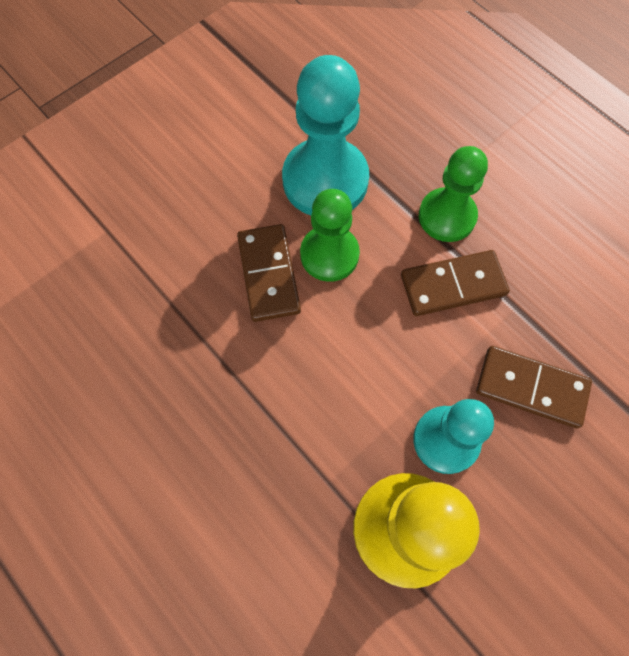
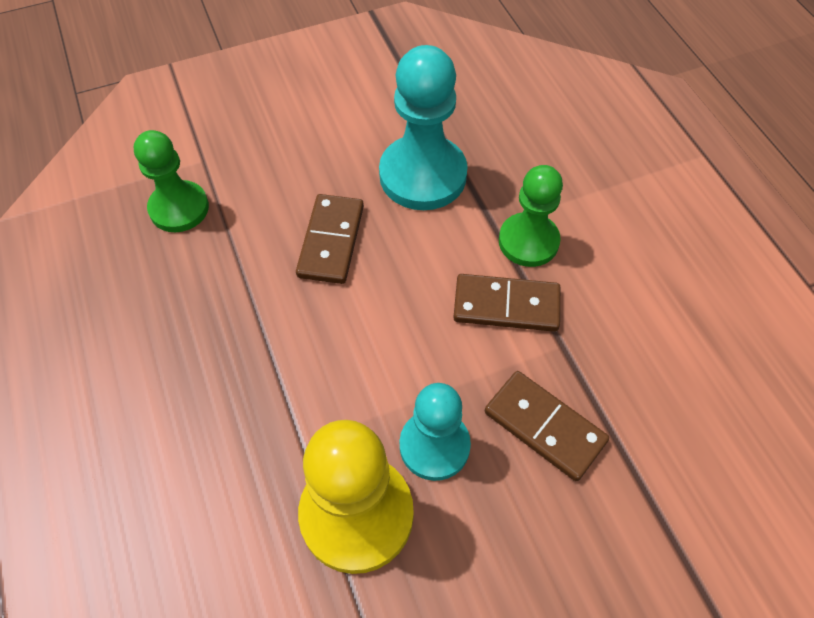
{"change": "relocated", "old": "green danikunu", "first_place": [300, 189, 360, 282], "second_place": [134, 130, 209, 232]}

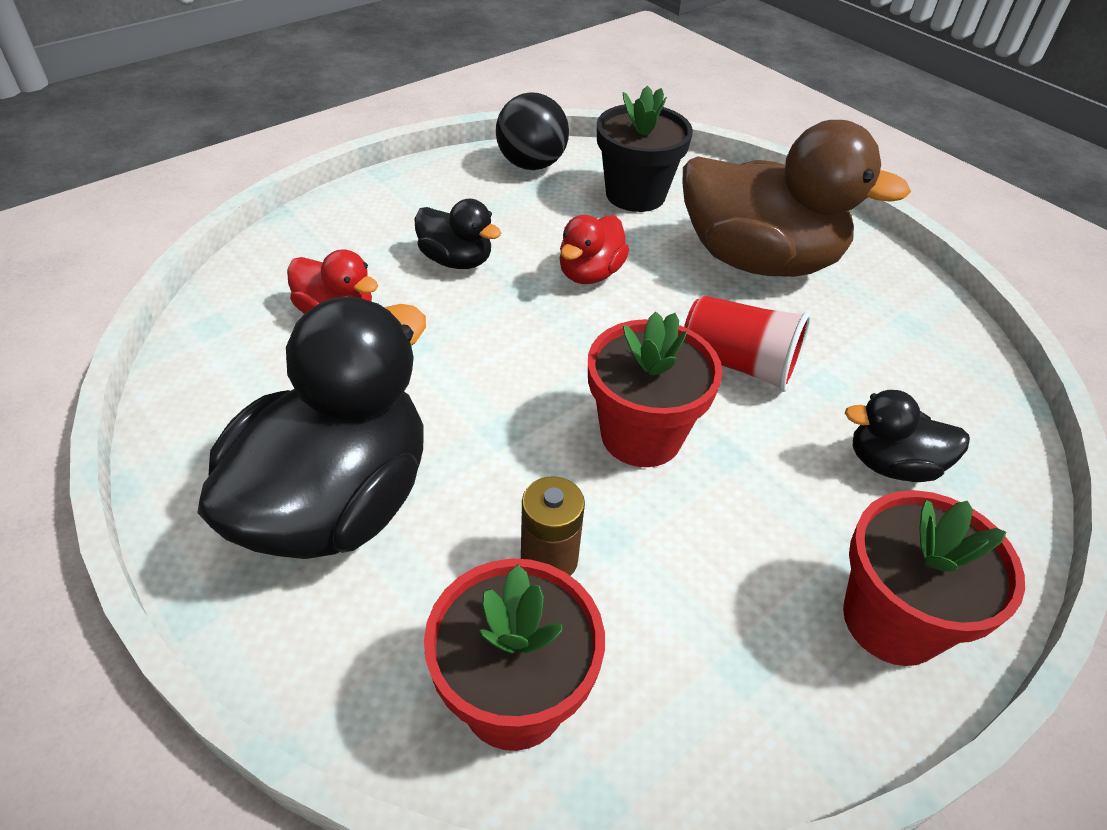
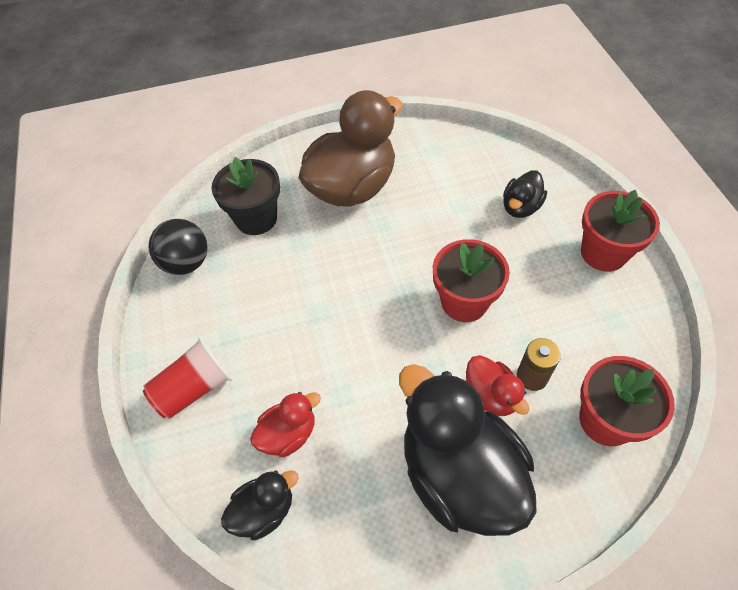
{"change": "relocated", "old": "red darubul", "first_place": [684, 295, 811, 392], "second_place": [143, 337, 232, 419]}
{"change": "relocated", "old": "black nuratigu", "first_place": [414, 199, 501, 269], "second_place": [221, 470, 299, 540]}
{"change": "relocated", "old": "red nuratigu", "first_place": [559, 215, 629, 284], "second_place": [466, 355, 529, 416]}

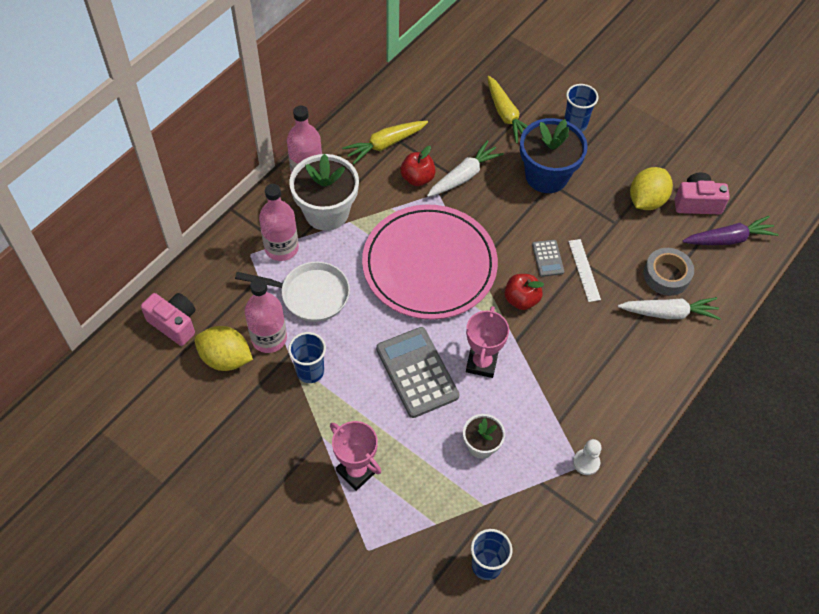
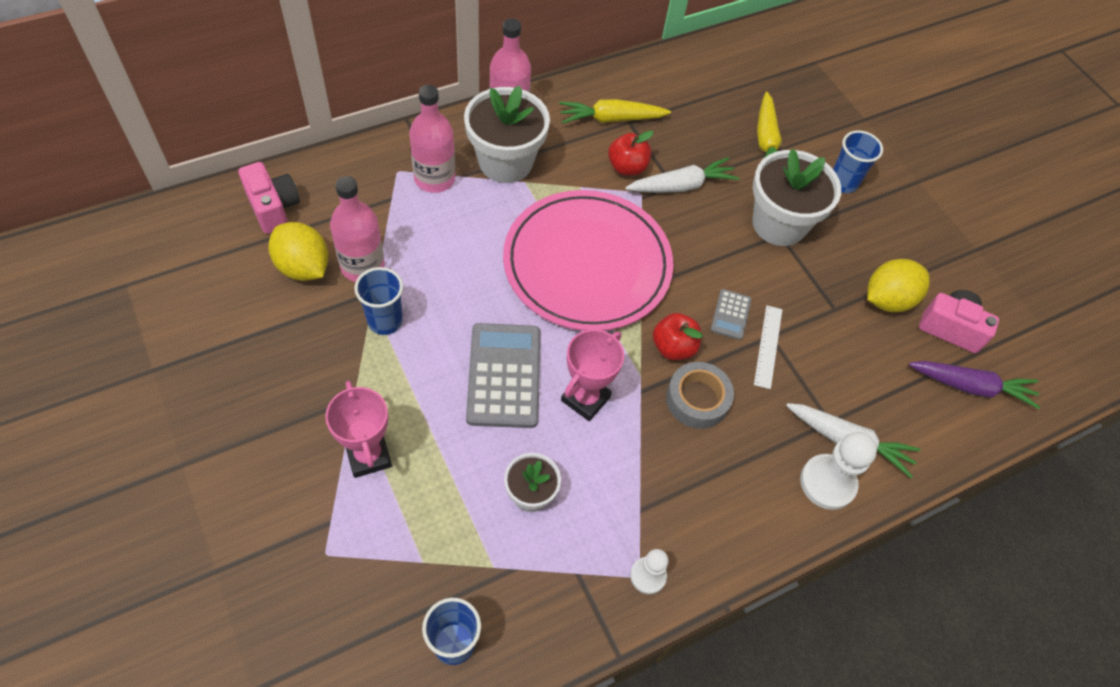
{"change": "relocated", "old": "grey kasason", "first_place": [643, 248, 694, 296], "second_place": [666, 362, 734, 429]}
{"change": "colour", "old": "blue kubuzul", "new": "white kubuzul", "first_place": [520, 118, 588, 193], "second_place": [752, 149, 841, 246]}
{"change": "appeared", "new": "white danikunu", "second_place": [800, 432, 877, 510]}
{"change": "missing", "old": "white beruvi", "first_place": [235, 262, 350, 322]}

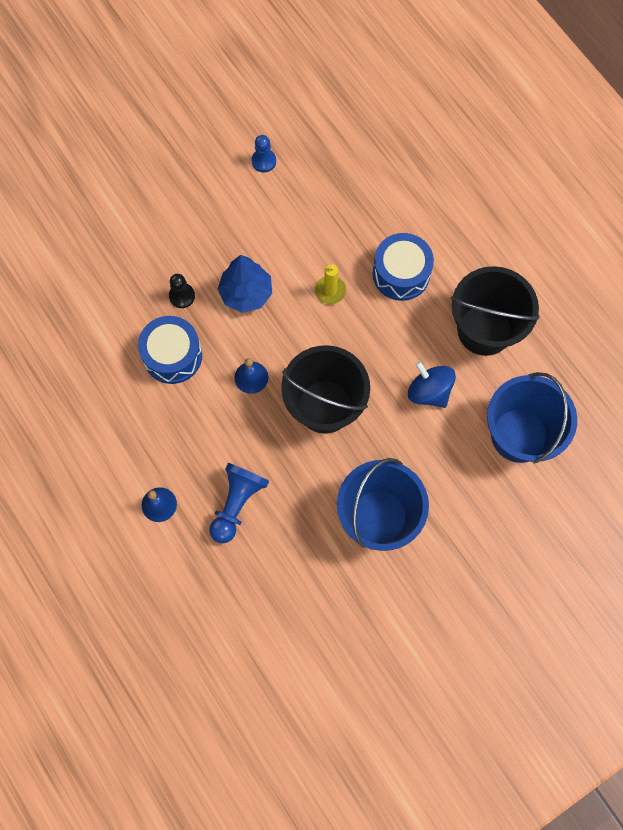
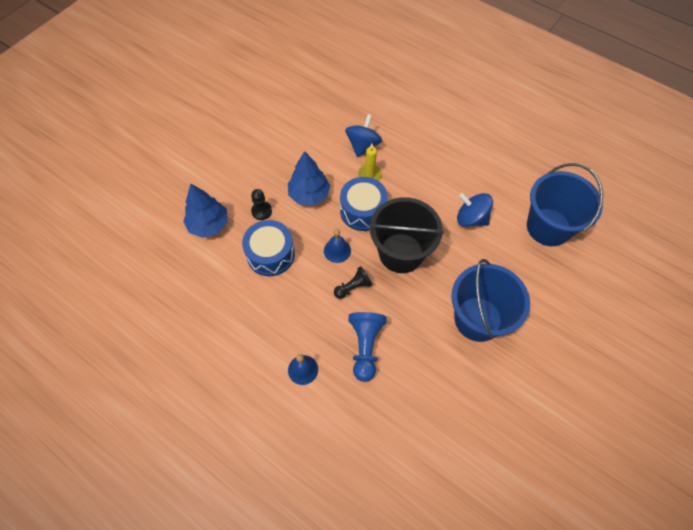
{"change": "appeared", "new": "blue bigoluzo", "second_place": [183, 184, 228, 238]}
{"change": "appeared", "new": "black danikunu", "second_place": [334, 266, 372, 299]}
{"change": "relocated", "old": "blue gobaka", "first_place": [373, 233, 434, 301], "second_place": [340, 177, 388, 231]}
{"change": "appeared", "new": "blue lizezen", "second_place": [345, 114, 382, 157]}
{"change": "missing", "old": "blue danikunu", "first_place": [252, 135, 276, 172]}
{"change": "missing", "old": "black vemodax", "first_place": [451, 266, 540, 356]}

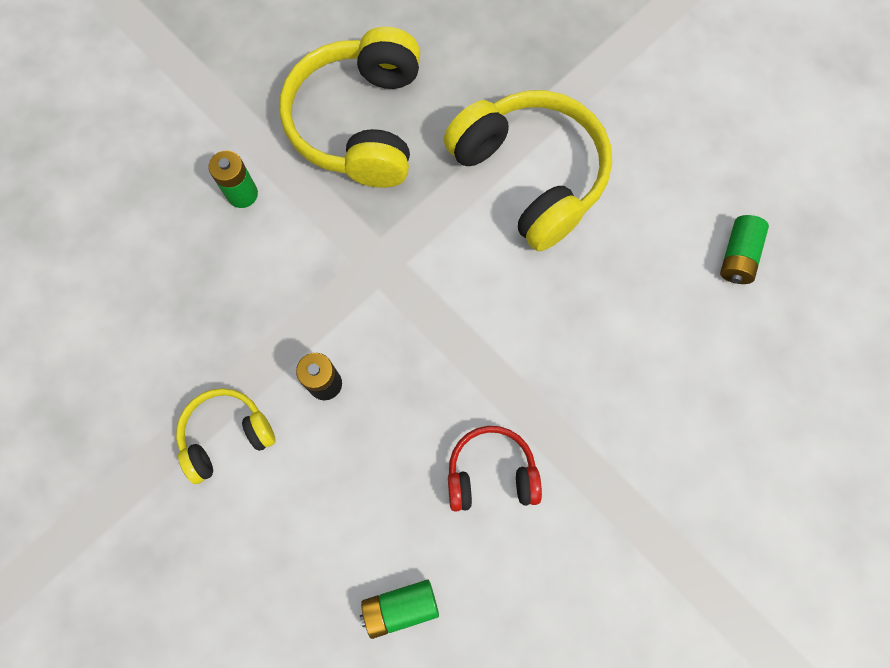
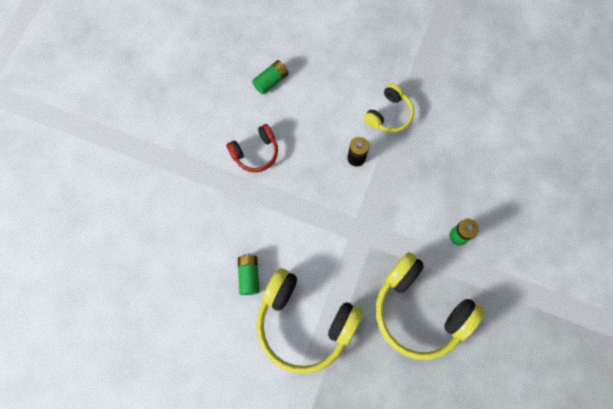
{"change": "relocated", "old": "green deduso", "first_place": [720, 215, 769, 284], "second_place": [238, 254, 259, 295]}
{"change": "spun", "old": "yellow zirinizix", "first_place": [279, 27, 420, 188], "second_place": [376, 252, 485, 360], "degrees": 150}

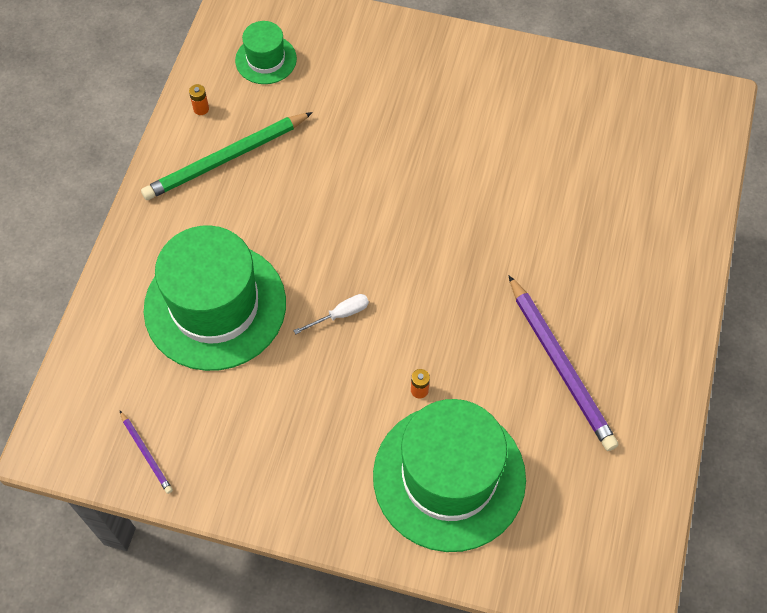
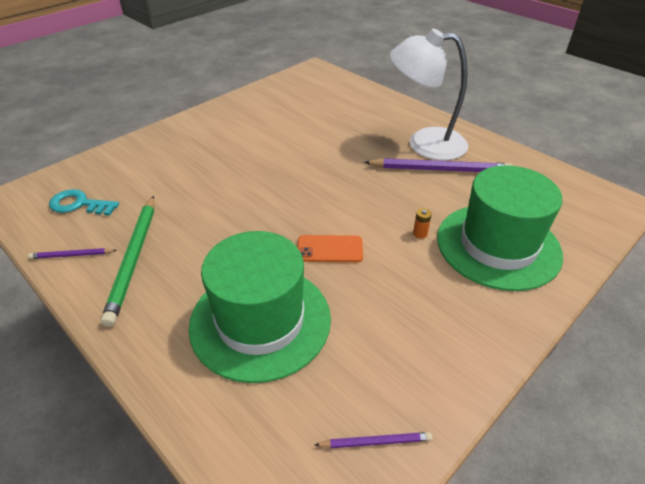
{"change": "exchanged", "old": "orange deduso", "new": "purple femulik", "first_place": [189, 84, 209, 115], "second_place": [28, 248, 117, 259]}
{"change": "exchanged", "old": "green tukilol", "new": "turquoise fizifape", "first_place": [235, 21, 297, 84], "second_place": [49, 189, 119, 216]}
{"change": "exchanged", "old": "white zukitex", "new": "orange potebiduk", "first_place": [293, 294, 369, 334], "second_place": [297, 235, 363, 262]}
{"change": "appeared", "new": "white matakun", "second_place": [390, 28, 468, 160]}

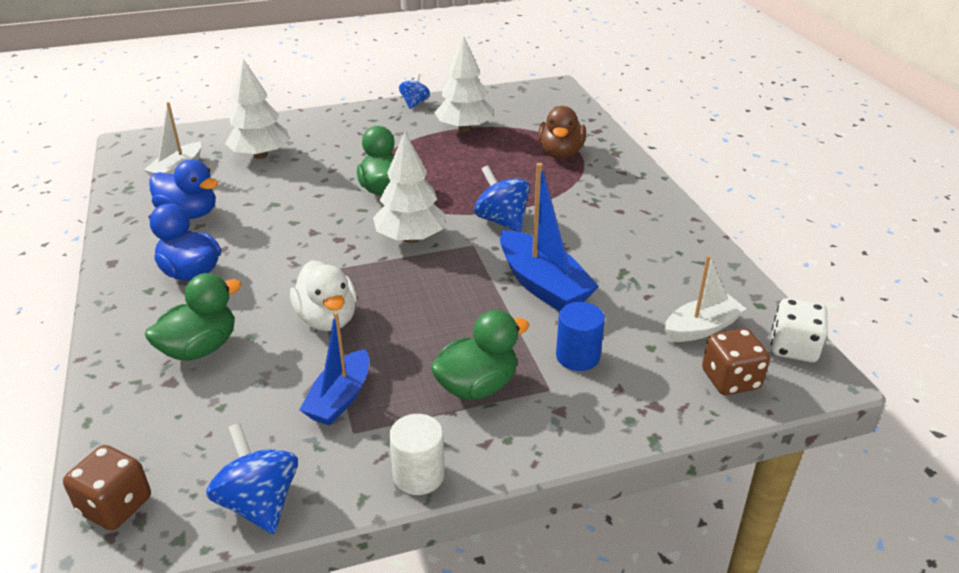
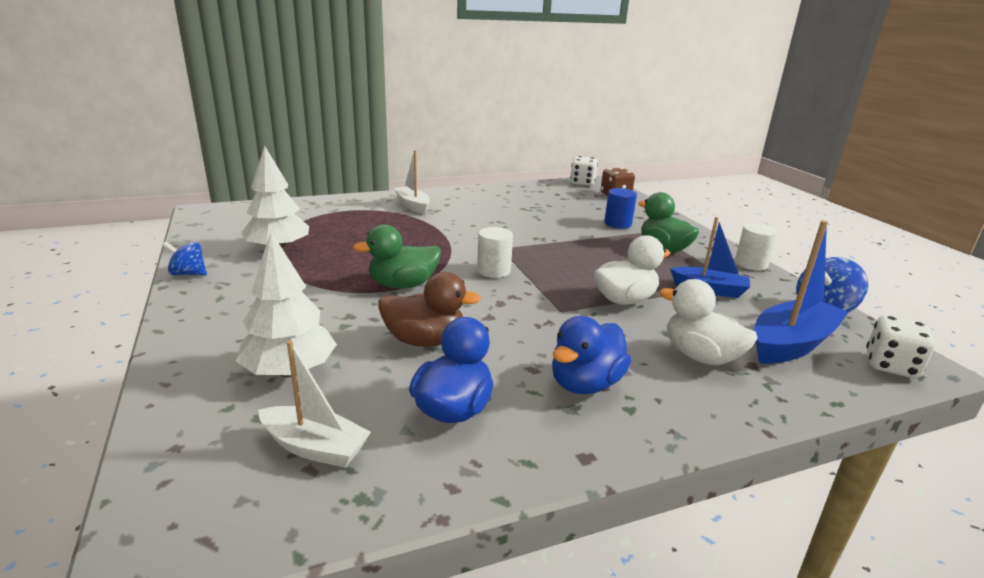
{"change": "relocated", "old": "brown nuratigu", "first_place": [538, 106, 586, 158], "second_place": [378, 272, 481, 347]}
{"change": "relocated", "old": "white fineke", "first_place": [664, 255, 747, 342], "second_place": [394, 150, 430, 214]}
{"change": "exchanged", "old": "white bigoluzo", "new": "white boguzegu", "first_place": [373, 132, 447, 243], "second_place": [477, 227, 513, 278]}
{"change": "colour", "old": "green nuratigu", "new": "white nuratigu", "first_place": [145, 273, 242, 361], "second_place": [659, 279, 757, 365]}
{"change": "relocated", "old": "blue fineke", "first_place": [500, 163, 599, 312], "second_place": [754, 220, 849, 364]}
{"change": "colour", "old": "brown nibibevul", "new": "white nibibevul", "first_place": [63, 445, 151, 530], "second_place": [866, 315, 935, 378]}
{"change": "missing", "old": "blue lizezen", "first_place": [474, 165, 530, 232]}

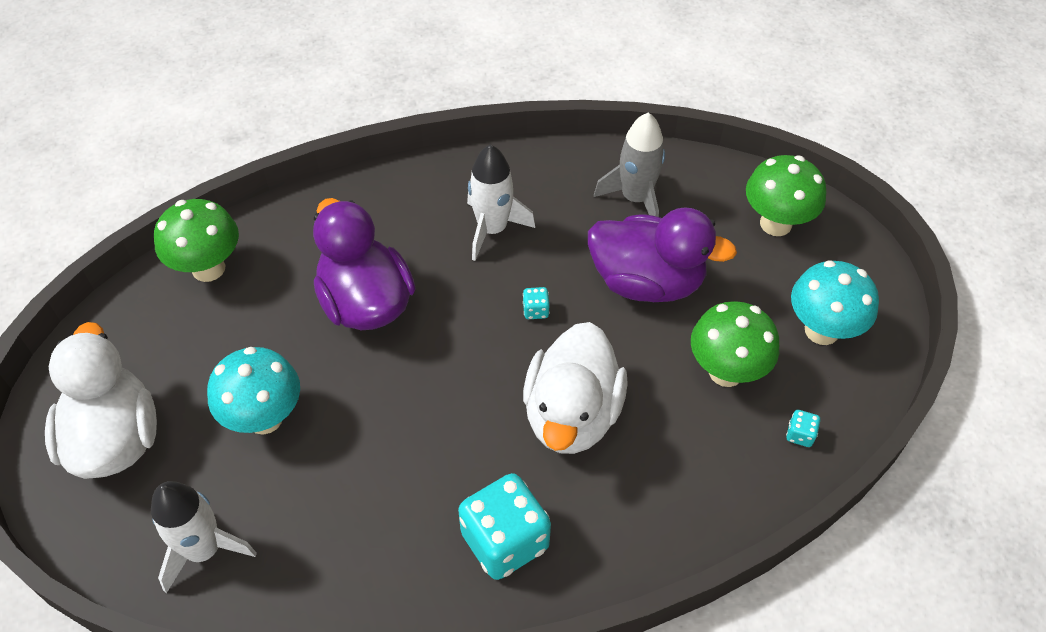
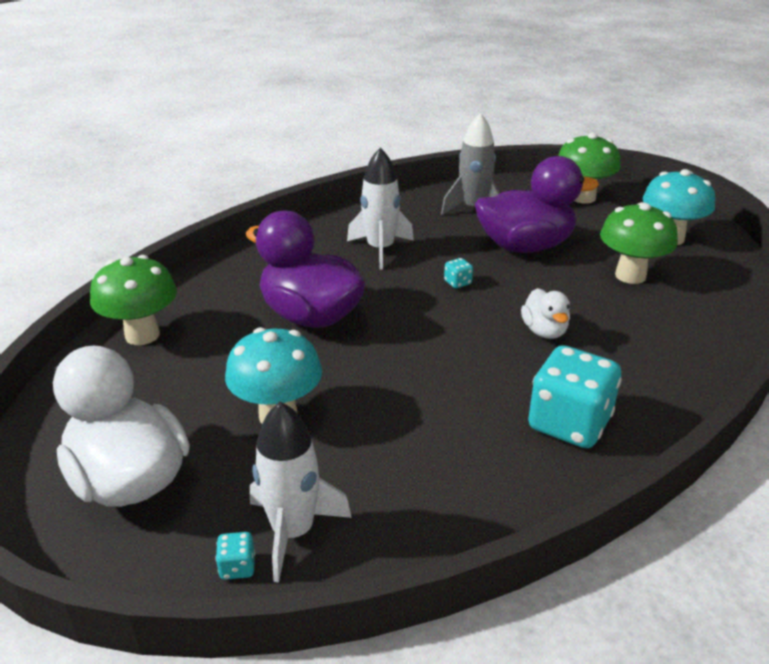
{"change": "relocated", "old": "turquoise nibibevul", "first_place": [786, 410, 820, 447], "second_place": [216, 532, 255, 580]}
{"change": "size", "old": "white nuratigu", "first_place": [523, 322, 628, 454], "second_place": [521, 288, 570, 339], "factor": 0.5}

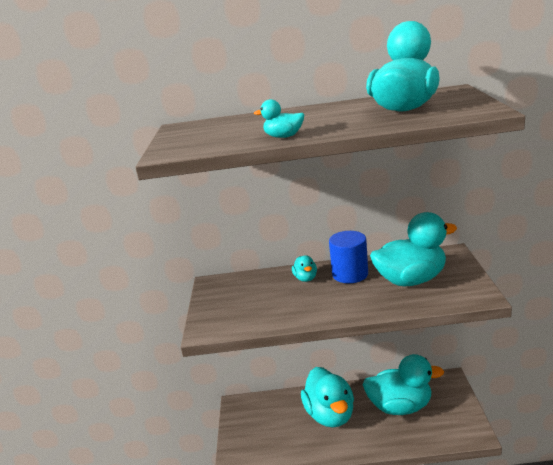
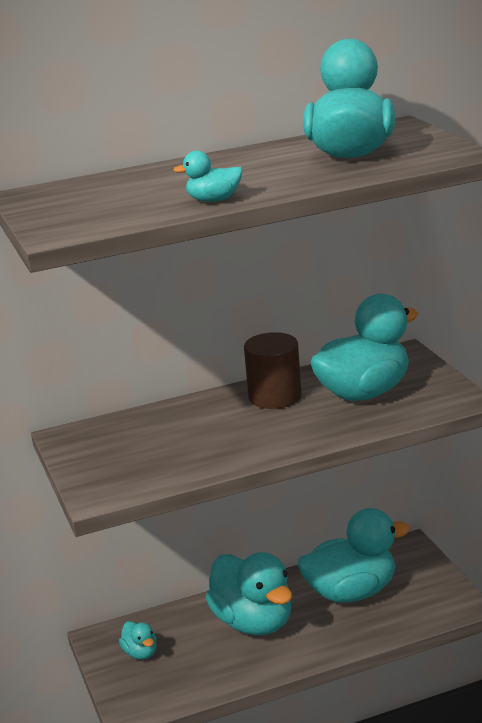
{"change": "relocated", "old": "turquoise nuratigu", "first_place": [292, 255, 317, 282], "second_place": [119, 621, 157, 660]}
{"change": "colour", "old": "blue boguzegu", "new": "brown boguzegu", "first_place": [329, 231, 368, 283], "second_place": [244, 332, 301, 409]}

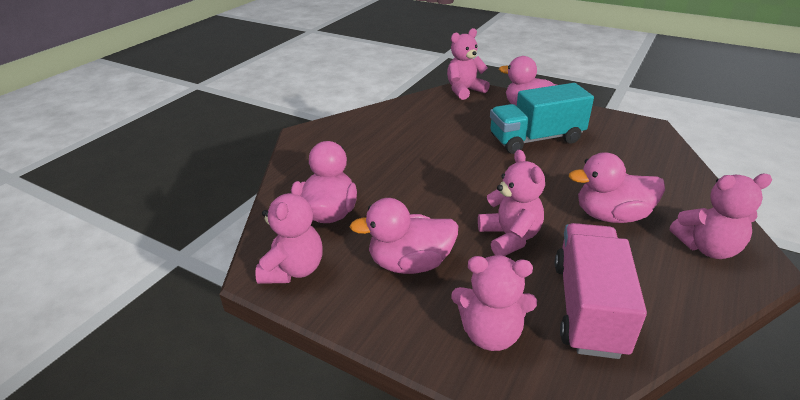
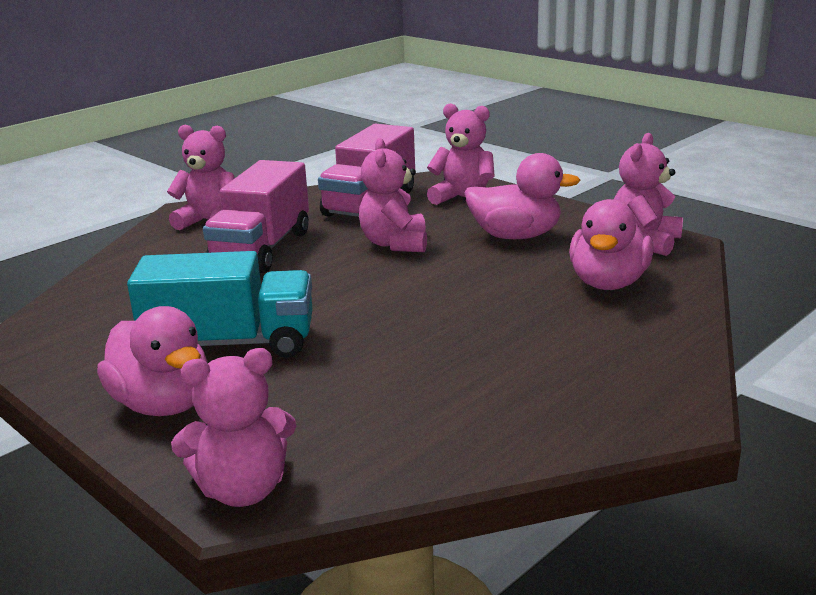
{"change": "exchanged", "old": "pink nuratigu", "new": "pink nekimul", "first_place": [569, 152, 665, 223], "second_place": [203, 160, 309, 273]}

